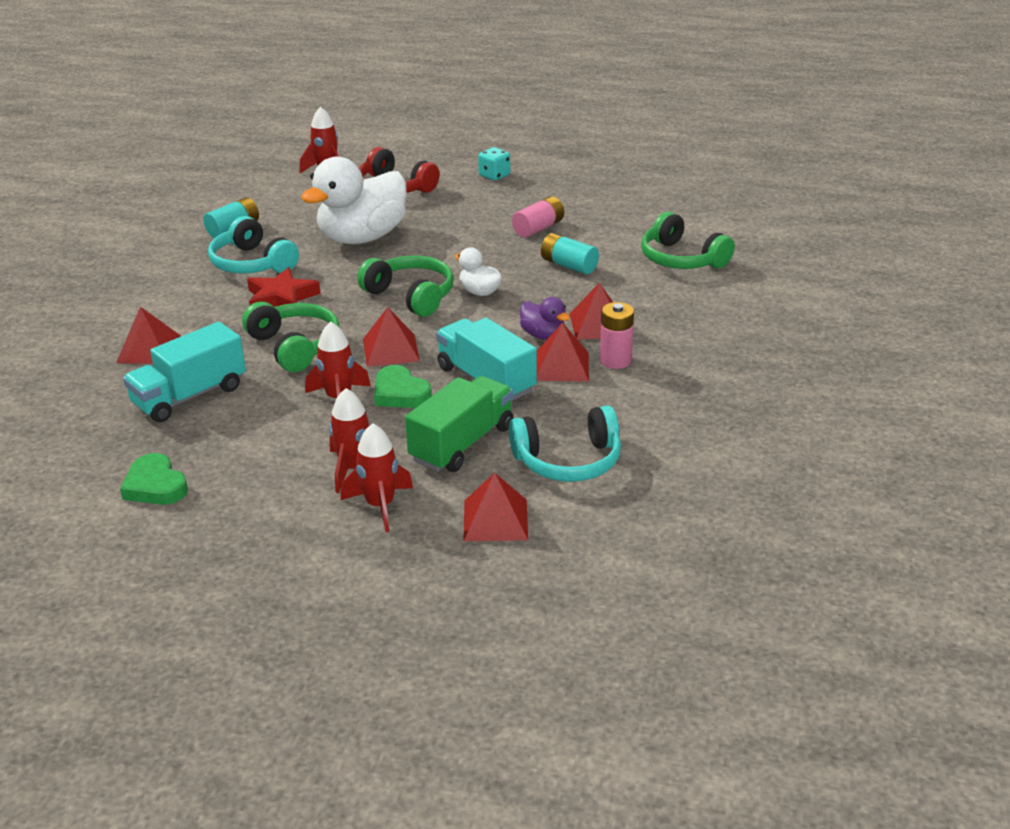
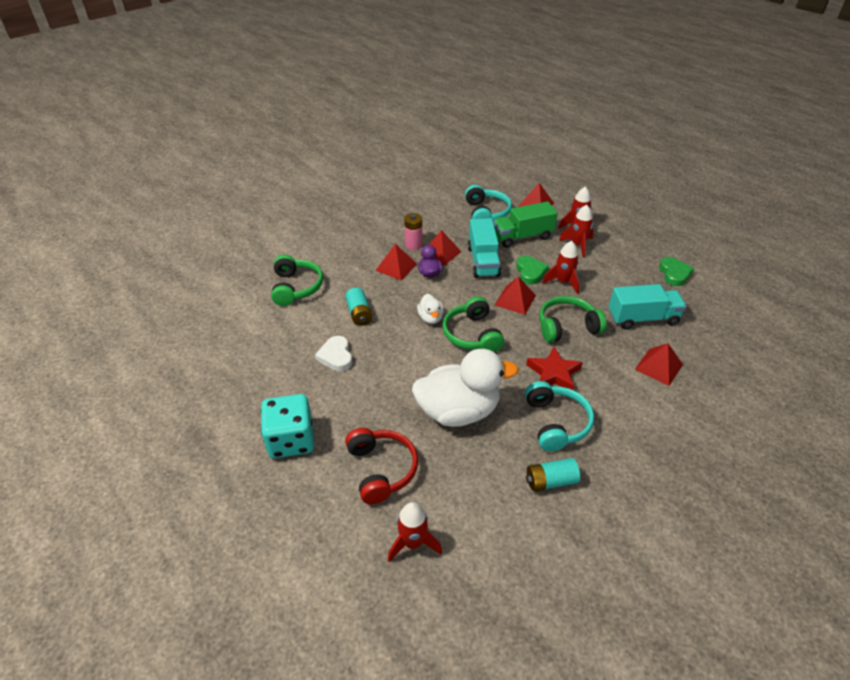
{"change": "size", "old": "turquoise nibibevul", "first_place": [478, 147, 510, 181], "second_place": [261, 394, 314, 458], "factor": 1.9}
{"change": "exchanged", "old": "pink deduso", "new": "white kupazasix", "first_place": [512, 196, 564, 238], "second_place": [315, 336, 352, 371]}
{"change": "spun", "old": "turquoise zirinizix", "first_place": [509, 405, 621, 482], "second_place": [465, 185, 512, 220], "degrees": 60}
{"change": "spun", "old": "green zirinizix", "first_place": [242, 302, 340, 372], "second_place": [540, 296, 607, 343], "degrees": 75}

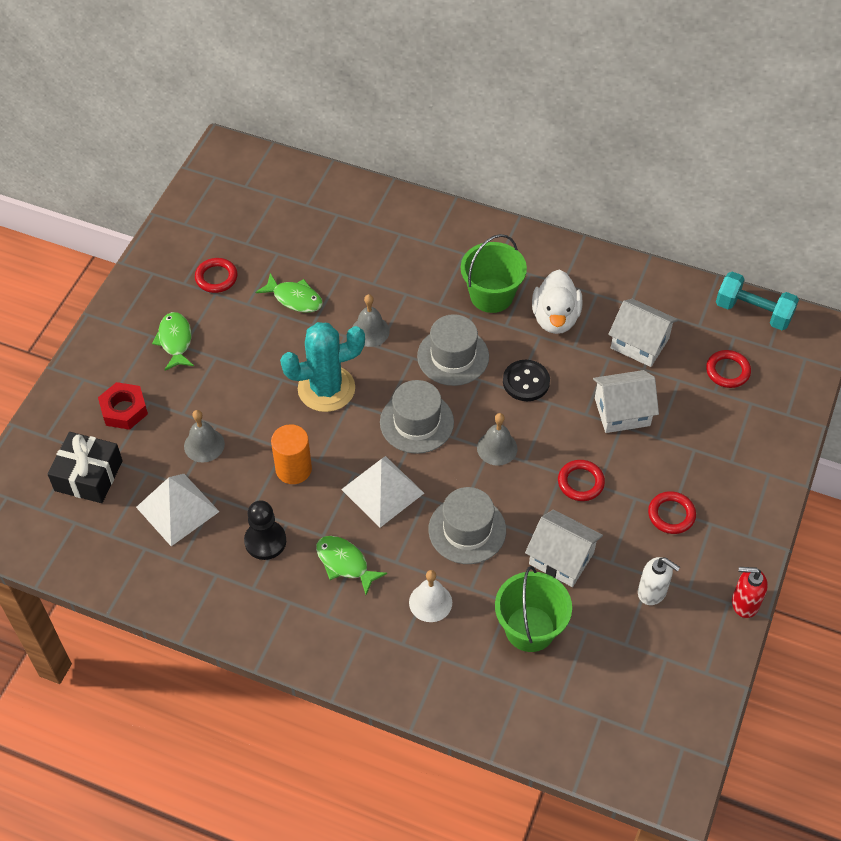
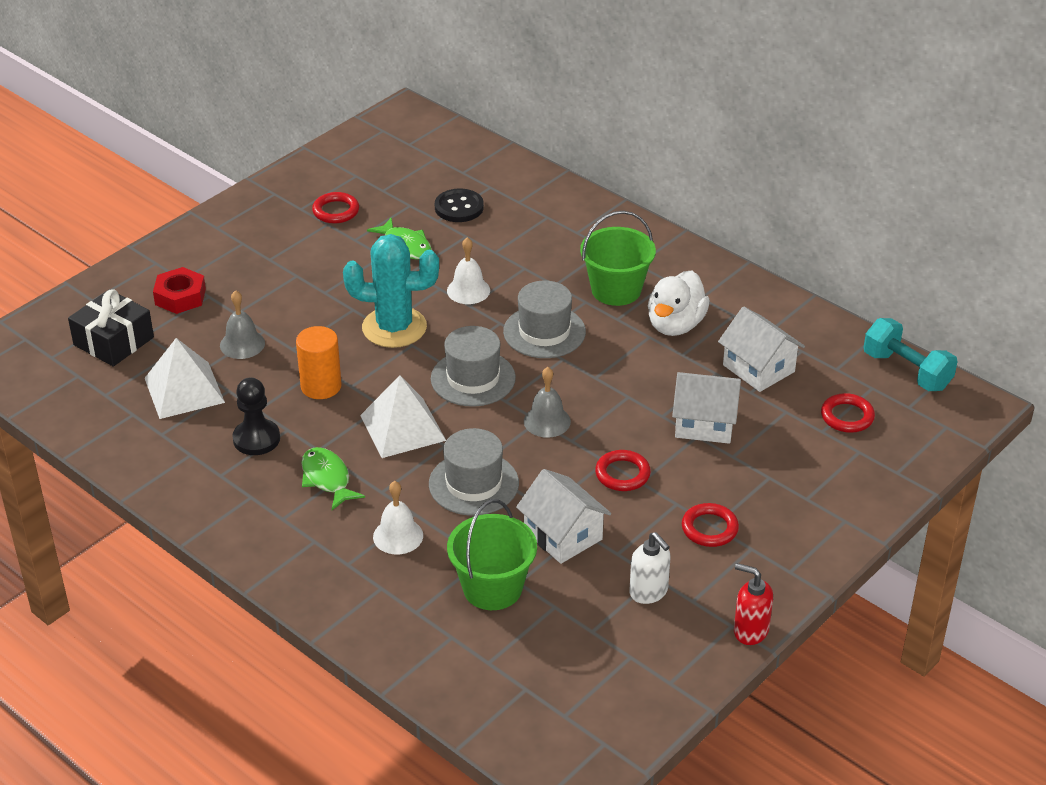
{"change": "relocated", "old": "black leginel", "first_place": [503, 360, 550, 401], "second_place": [435, 189, 484, 222]}
{"change": "colour", "old": "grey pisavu", "new": "white pisavu", "first_place": [352, 294, 390, 347], "second_place": [447, 237, 490, 304]}
{"change": "missing", "old": "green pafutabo", "first_place": [152, 312, 194, 371]}

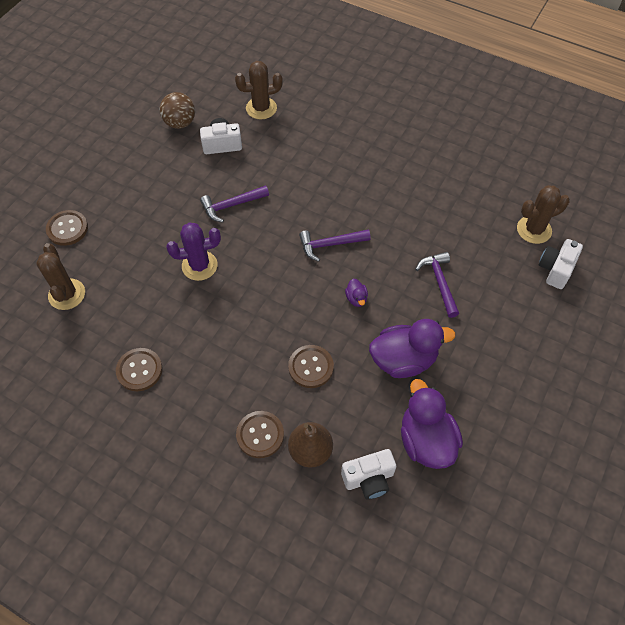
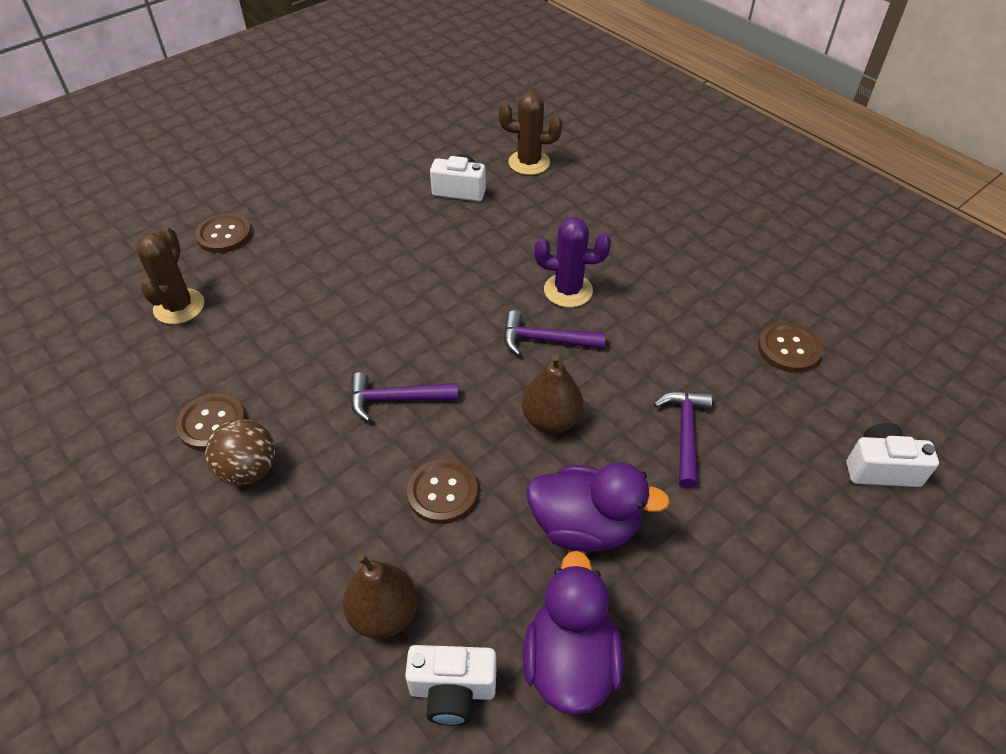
{"change": "relocated", "old": "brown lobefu", "first_place": [160, 92, 195, 129], "second_place": [205, 419, 275, 486]}
{"change": "relocated", "old": "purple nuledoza", "first_place": [200, 185, 269, 222], "second_place": [350, 372, 459, 422]}
{"change": "exchanged", "old": "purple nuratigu", "new": "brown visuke", "first_place": [345, 279, 368, 307], "second_place": [522, 354, 583, 433]}
{"change": "relocated", "old": "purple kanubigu", "first_place": [166, 222, 221, 281], "second_place": [534, 217, 611, 307]}
{"change": "relocated", "old": "brown leginel", "first_place": [236, 411, 284, 458], "second_place": [758, 322, 822, 373]}
{"change": "spun", "old": "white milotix", "first_place": [539, 239, 583, 289], "second_place": [846, 423, 939, 487], "degrees": 45}
{"change": "missing", "old": "brown kanubigu", "first_place": [517, 185, 570, 244]}

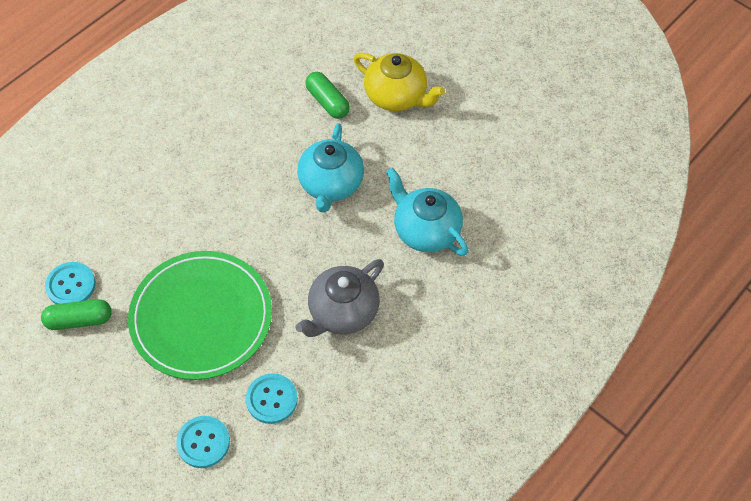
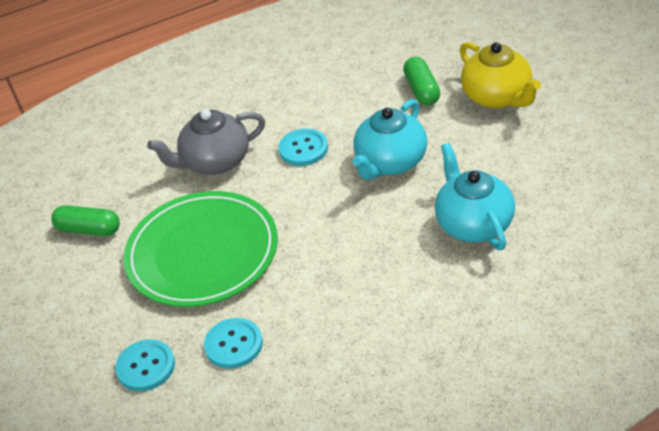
{"change": "relocated", "old": "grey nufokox", "first_place": [295, 259, 384, 337], "second_place": [147, 109, 265, 175]}
{"change": "relocated", "old": "turquoise leginel", "first_place": [45, 262, 96, 304], "second_place": [279, 128, 328, 166]}

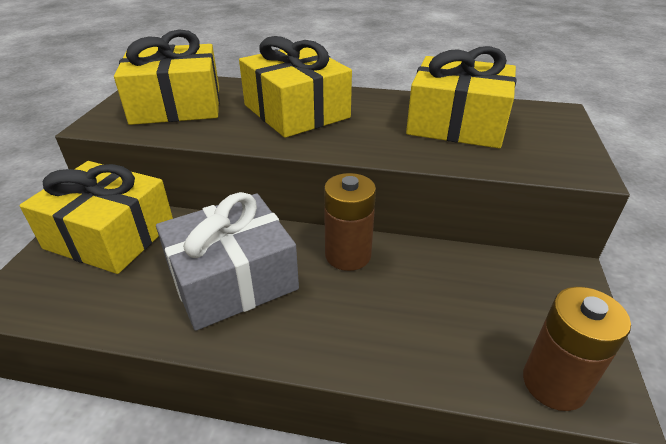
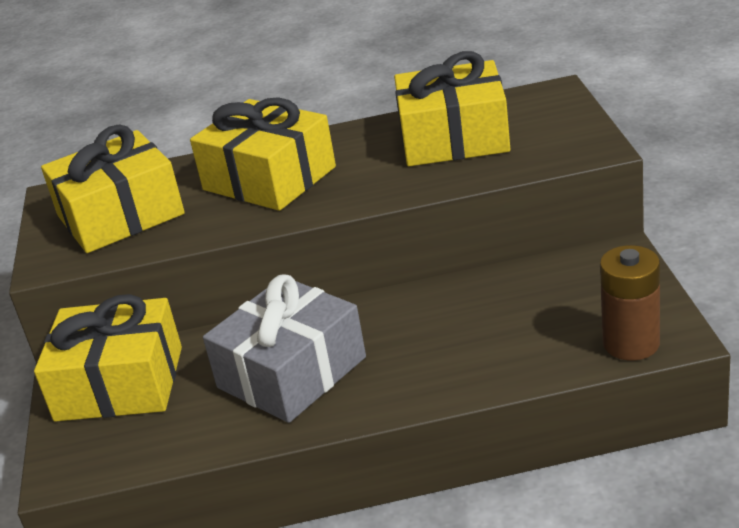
{"change": "missing", "old": "brown deduso", "first_place": [324, 173, 376, 271]}

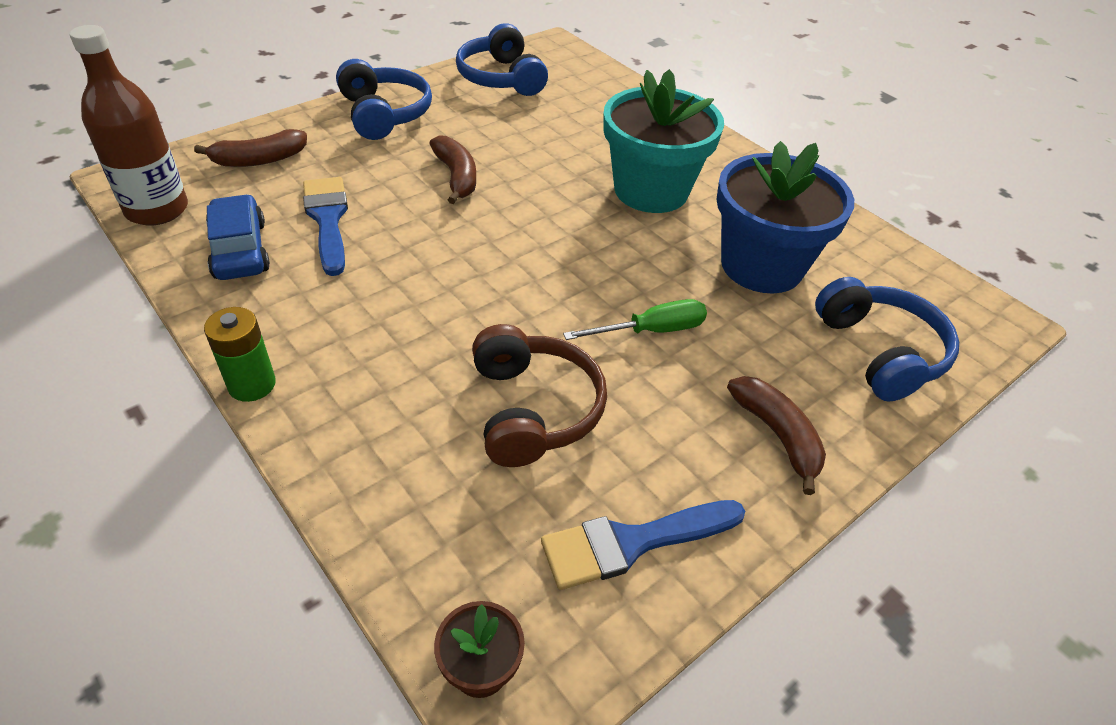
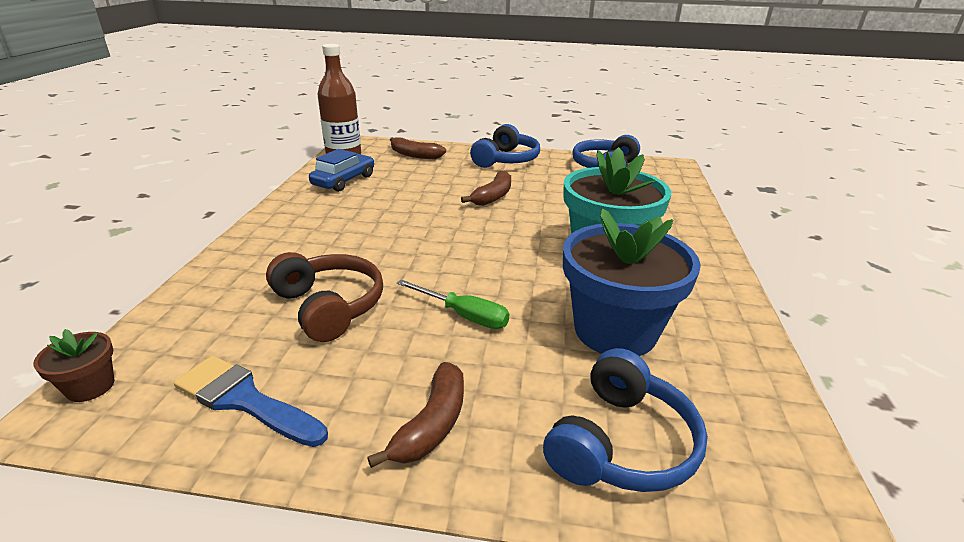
{"change": "spun", "old": "brown zirinizix", "first_place": [472, 324, 607, 467], "second_place": [266, 252, 383, 342], "degrees": -75}
{"change": "missing", "old": "green deduso", "first_place": [204, 307, 276, 402]}
{"change": "missing", "old": "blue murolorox", "first_place": [303, 177, 348, 276]}

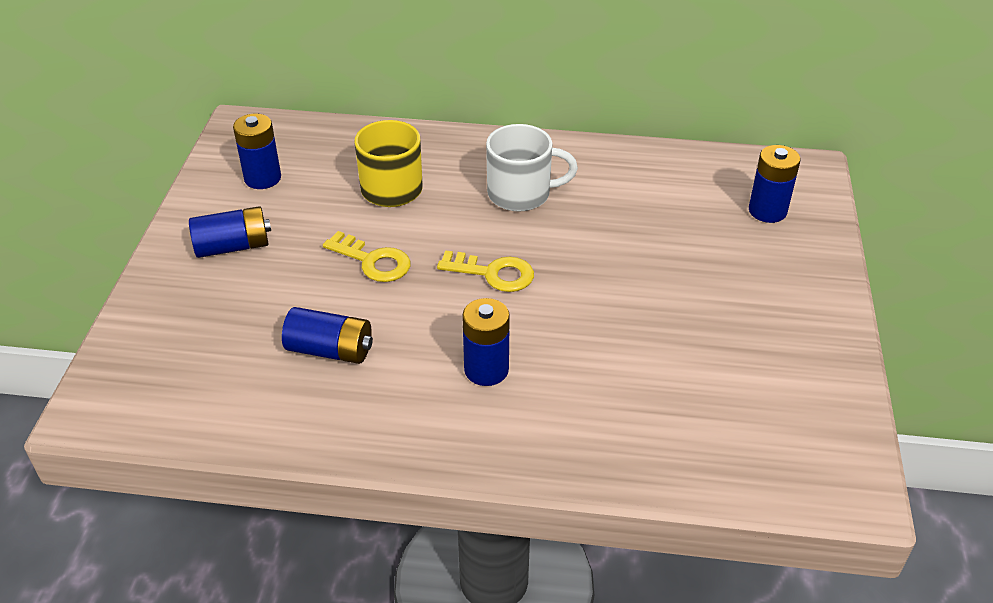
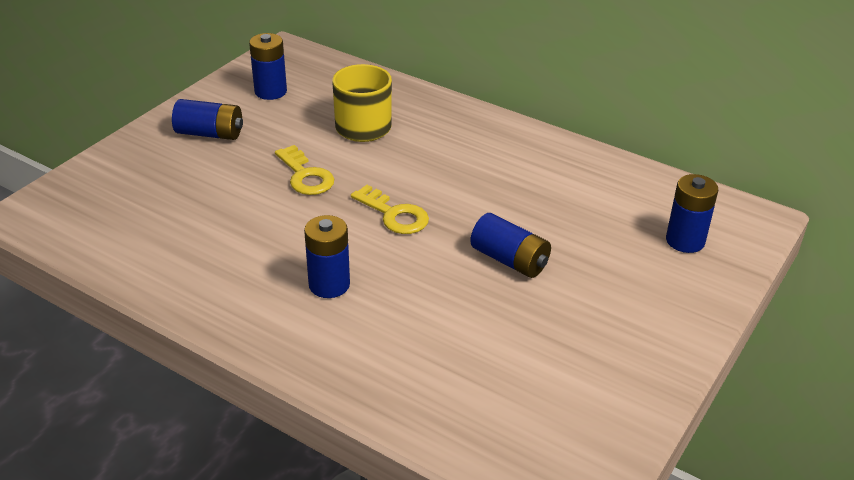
{"change": "relocated", "old": "blue deduso", "first_place": [282, 307, 373, 364], "second_place": [470, 213, 551, 278]}
{"change": "missing", "old": "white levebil", "first_place": [486, 124, 578, 212]}

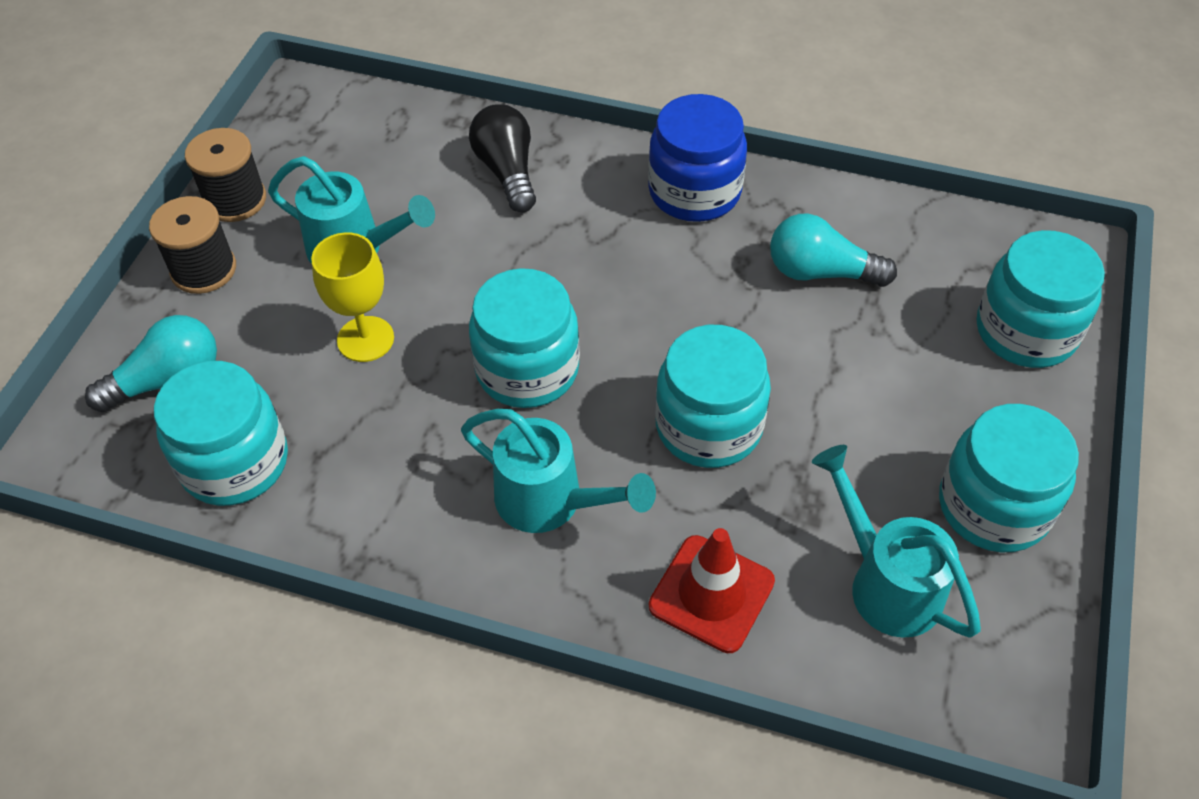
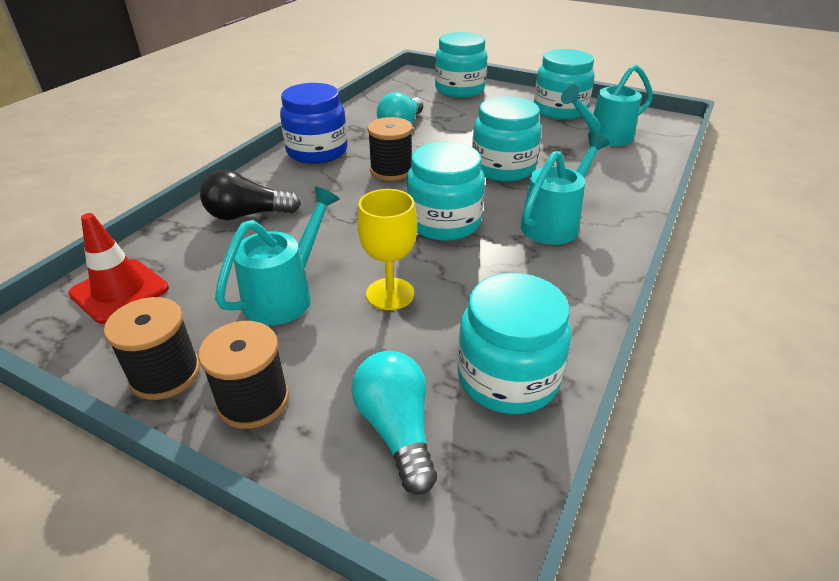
{"change": "relocated", "old": "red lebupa", "first_place": [649, 528, 775, 653], "second_place": [68, 213, 169, 324]}
{"change": "appeared", "new": "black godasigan", "second_place": [367, 117, 413, 181]}

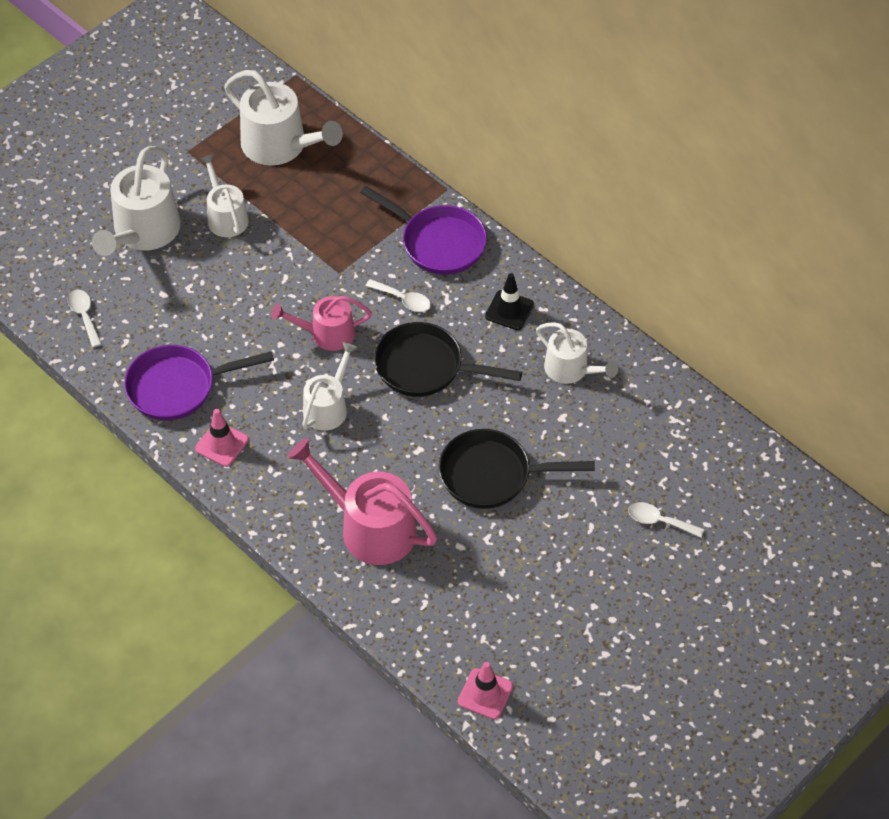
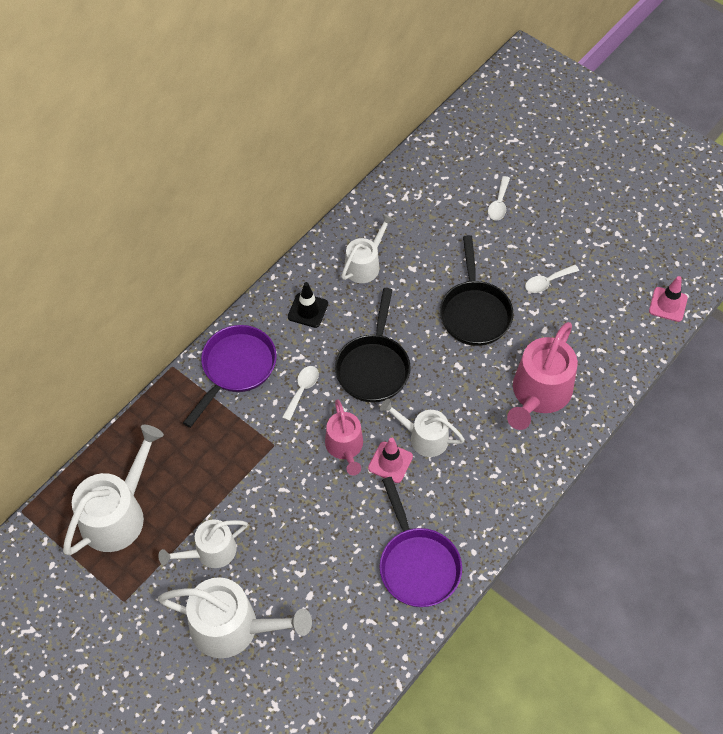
{"change": "relocated", "old": "pink lebupa", "first_place": [195, 409, 249, 467], "second_place": [368, 438, 413, 483]}
{"change": "relocated", "old": "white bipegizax", "first_place": [68, 289, 102, 347], "second_place": [525, 265, 579, 293]}

